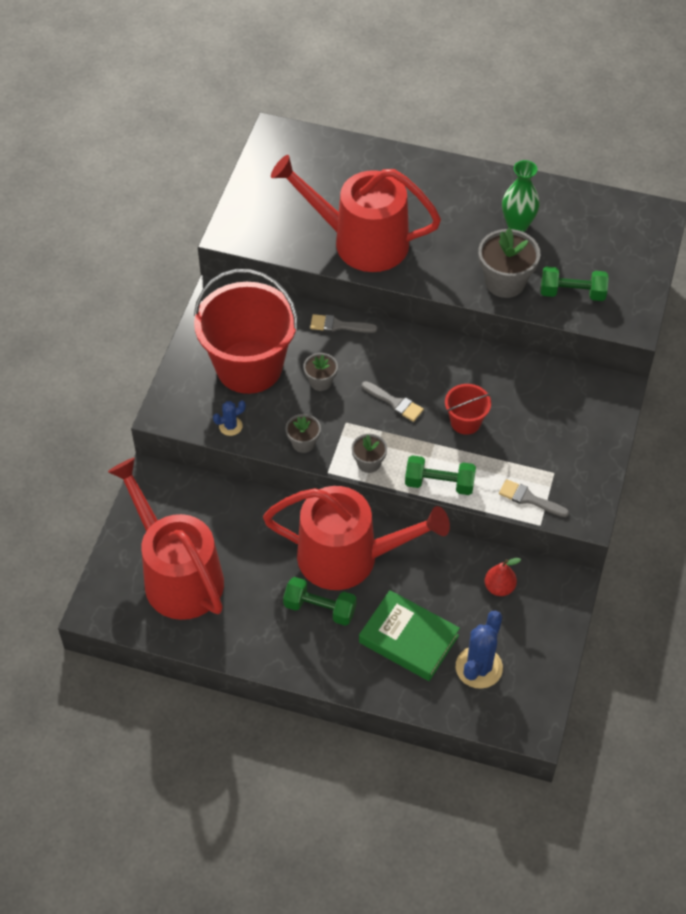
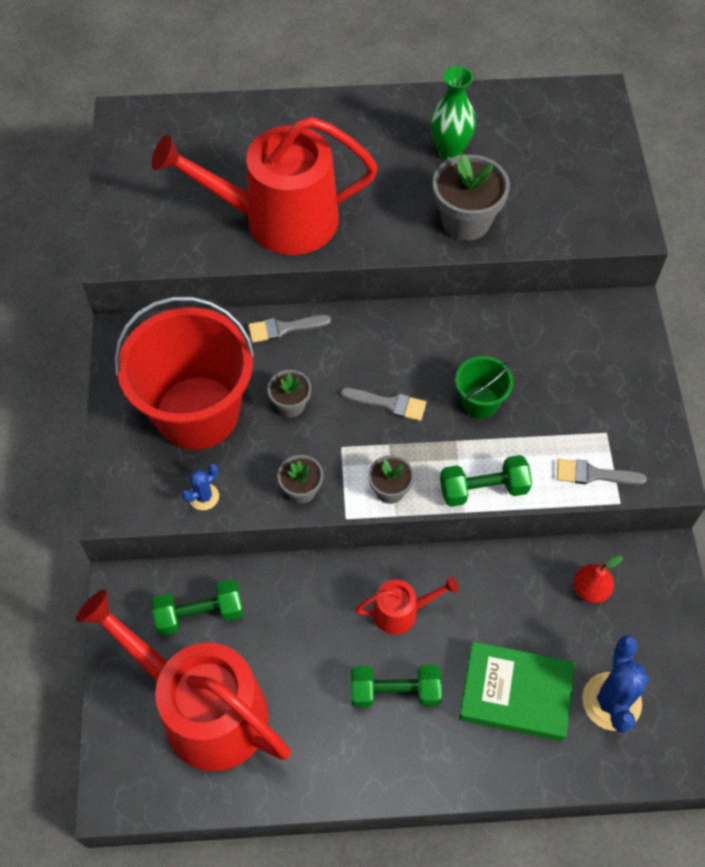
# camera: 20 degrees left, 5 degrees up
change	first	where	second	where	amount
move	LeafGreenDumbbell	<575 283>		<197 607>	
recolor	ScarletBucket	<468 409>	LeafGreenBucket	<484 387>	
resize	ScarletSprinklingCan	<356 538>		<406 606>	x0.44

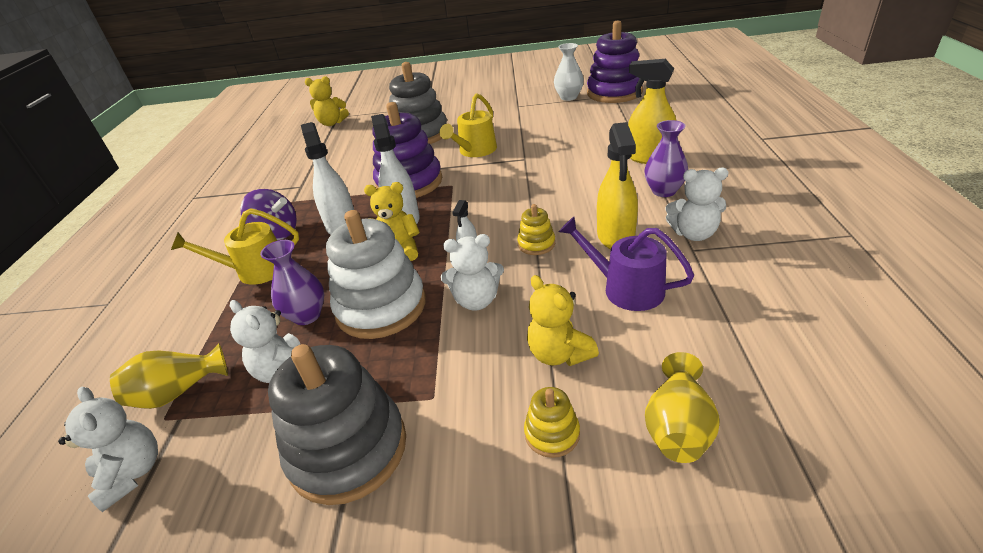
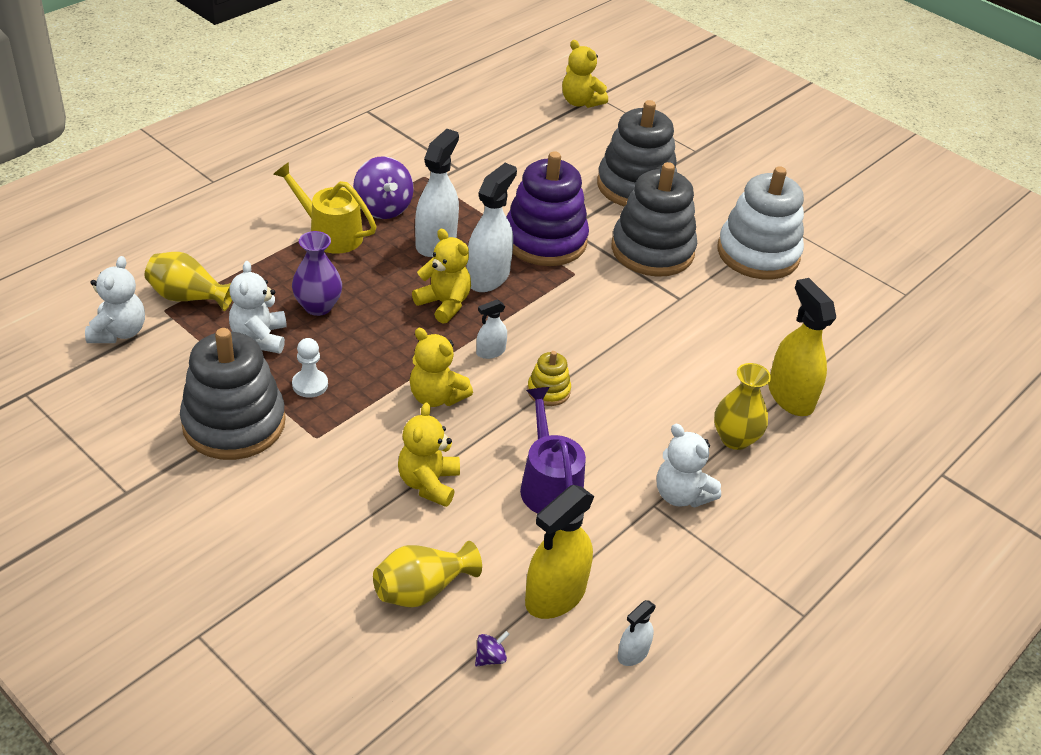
# camera: 35 degrees right, 5 degrees up
change	first	where	second	where	amount
delete	GoldenStackingToy	<552 422>			
delete	SnowWhiteVase	<569 72>			
delete	VioletStackingToy	<615 61>			
insert			SnowWhitePawn	<310 368>	
insert			VioletToyTop	<492 648>	
insert			SnowWhiteSprayCleaner	<637 633>	
move	SnowWhiteStackingToy	<376 274>		<760 222>	
move	GoldenSprayCleaner	<617 185>		<559 552>	
replace	GoldenSprinklingCan	<468 125>	GreyStackingToy	<654 219>	
recolor	SnowWhiteStuffedBear	<472 272>	GoldenStuffedBear	<441 367>	
recolor	VioletVase	<666 158>	GoldenVase	<742 406>	

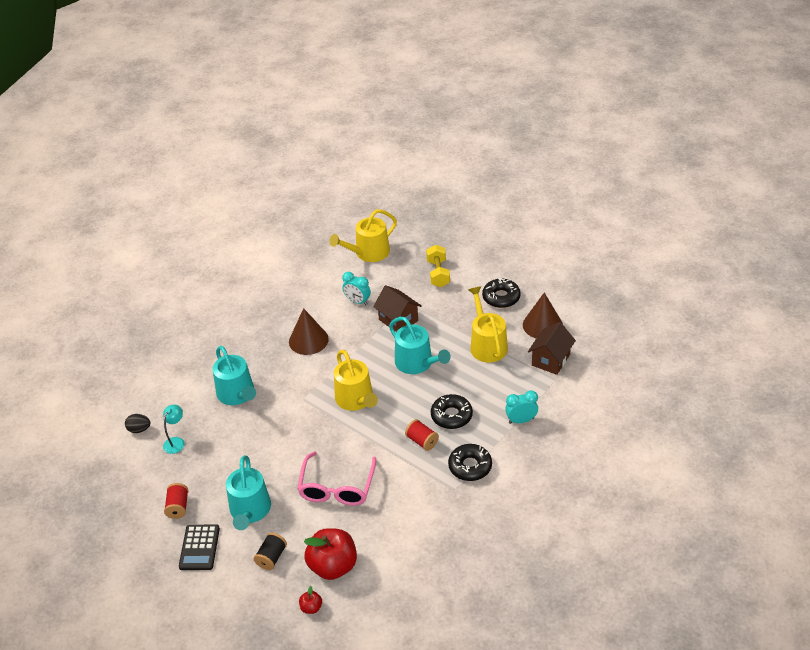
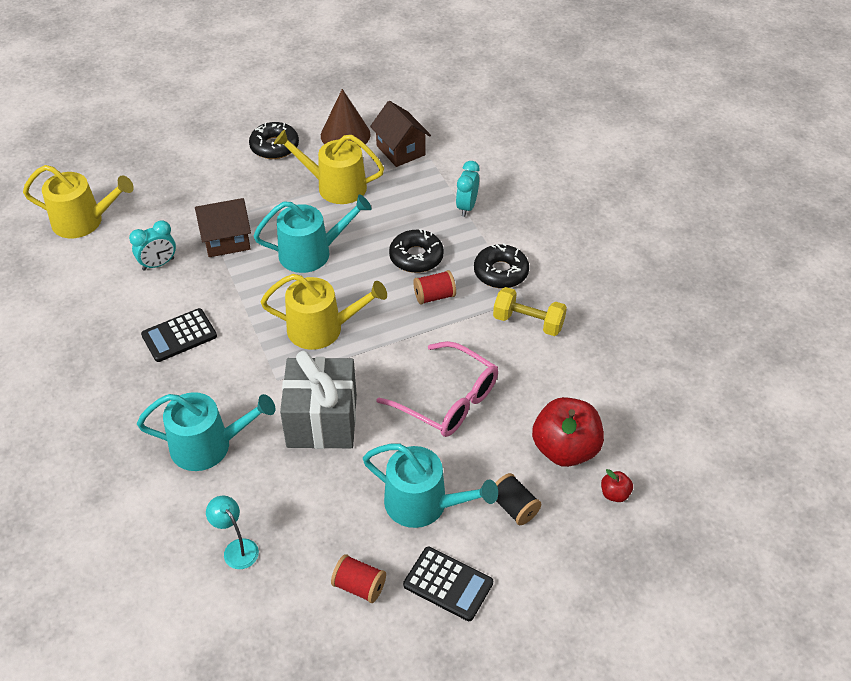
# camera: 65 degrees left, 5 degrees up
change	first	where	second	where	amount
delete	EbonyToyEgg	<137 423>			
insert			GreyWrappedGift	<318 400>	
move	GoldenDumbbell	<438 266>		<530 311>	
replace	RussetCone	<309 331>	EbonyAddingMachine	<179 335>	
rotate	GoldenSprinklingCan	<363 235>		<78 201>	75 degrees counterclockwise

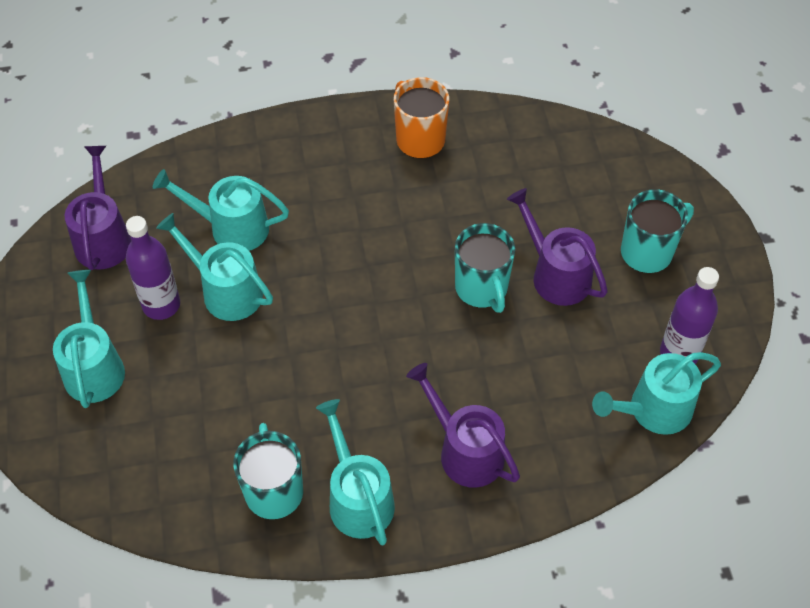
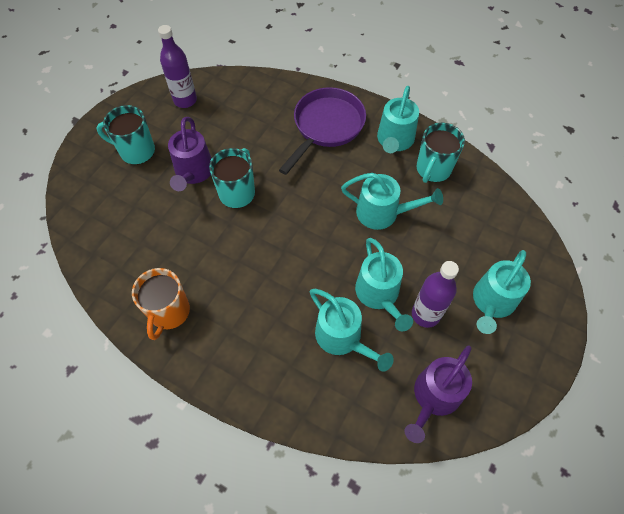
# camera: 140 degrees left, 5 degrees up
change	first	where	second	where	amount
move	TealSprinklingCan	<656 393>		<392 201>	
replace	VioletSprinklingCan	<463 425>	VioletFryingPan	<322 131>	

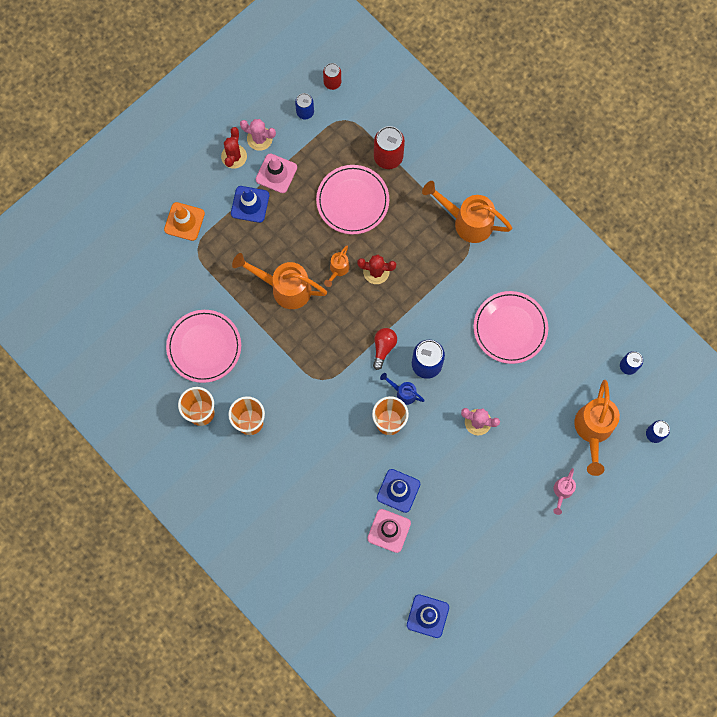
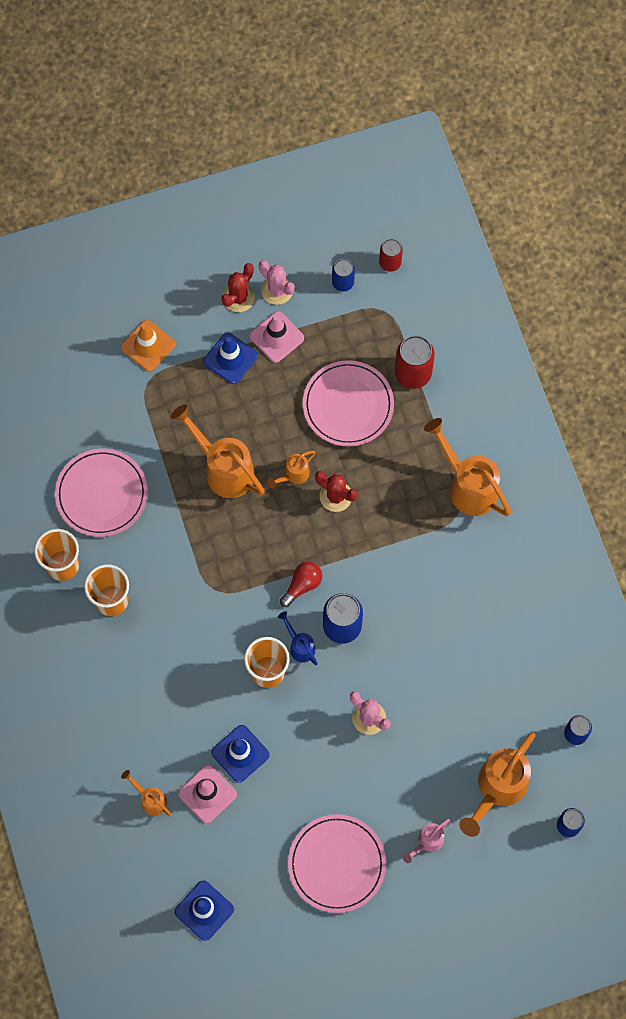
# camera: 25 degrees right, 5 degrees down
change	first	where	second	where	amount
insert			BrightOrangeSprinklingCan	<146 793>	
move	PinkDinnerPlate	<511 327>		<337 863>	

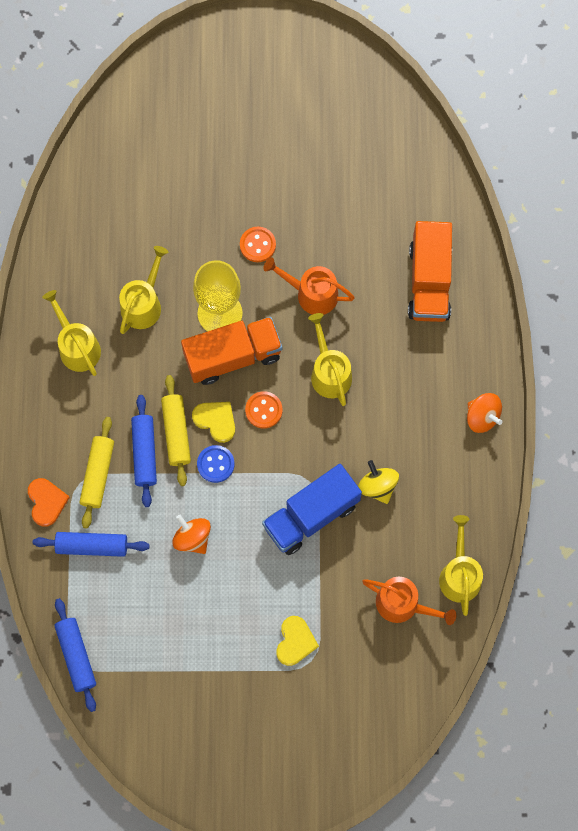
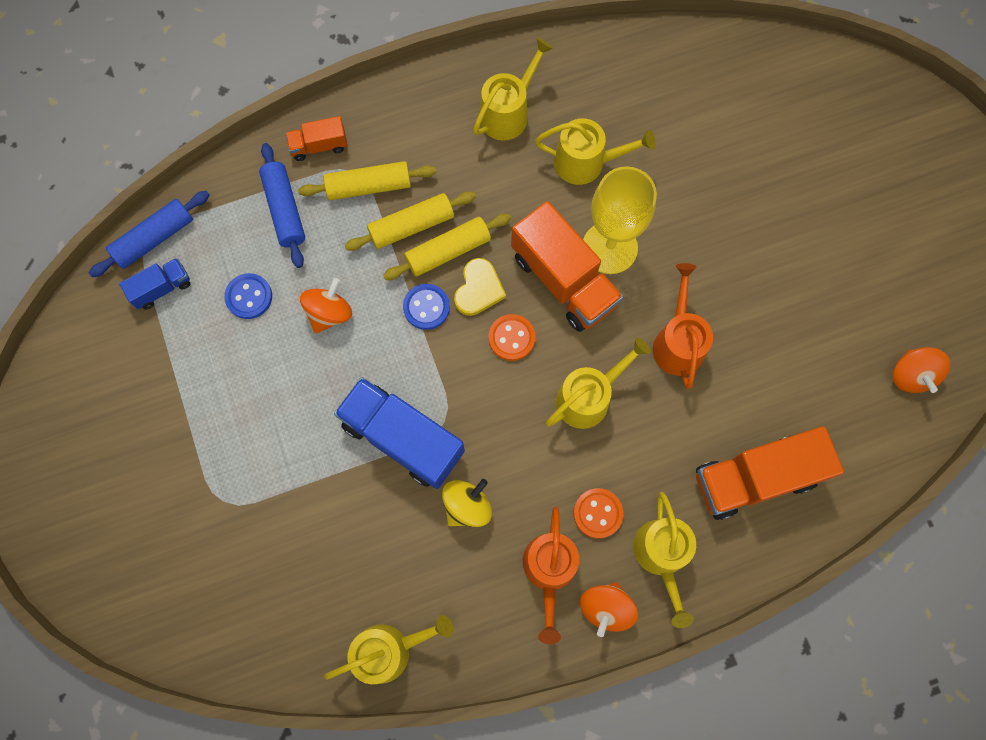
# camera: 70 degrees right, 0 degrees up
change	first	where	second	where	amount
delete	GoldenHeartShape	<297 641>			
insert			RoyalBlueLorry	<154 283>	
insert			RoyalBlueButton	<248 296>	
insert			GoldenSprinklingCan	<664 560>	
insert			BrightOrangeToyTop	<921 370>	
move	BrightOrangeButton	<258 244>		<598 513>	
move	BrightOrangeSprinklingCan	<409 601>		<551 575>	
replace	BrightOrangeHeartShape	<49 502>	BrightOrangeLorry	<317 138>	
recolor	RoyalBlueDoughRoller	<144 451>	GoldenDoughRoller	<410 221>	

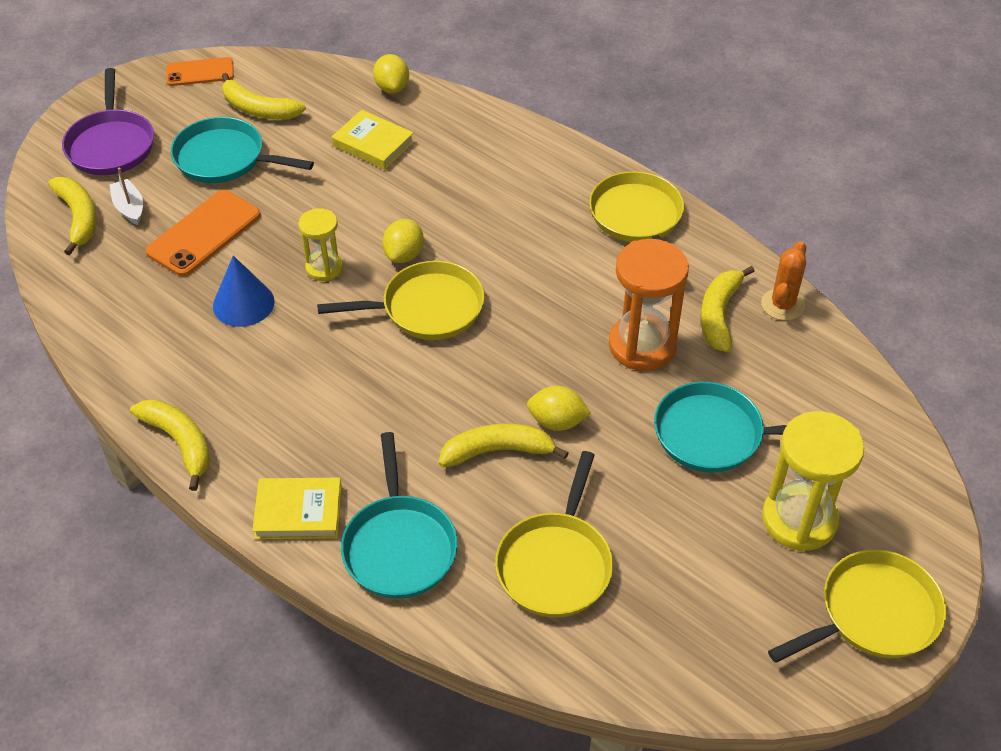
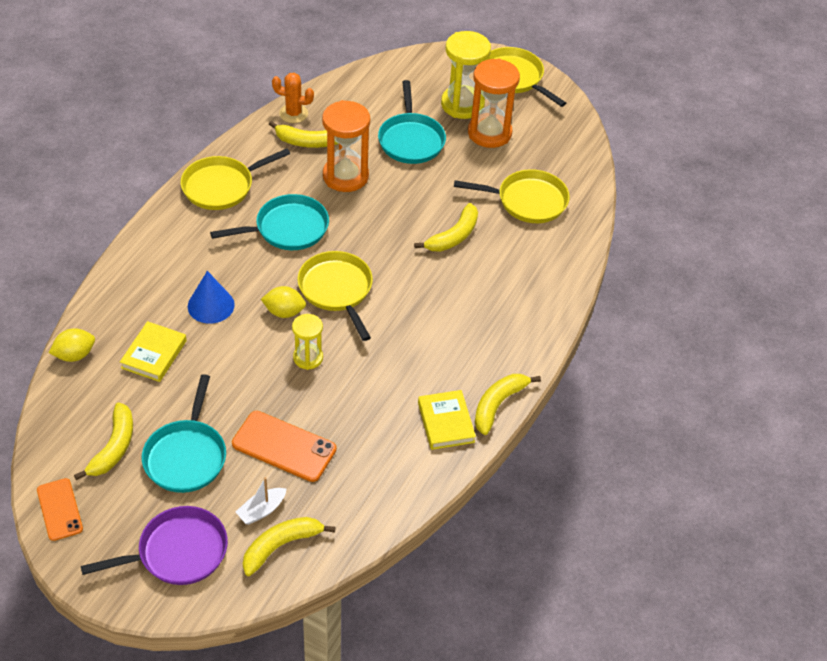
# camera: 105 degrees left, 0 degrees up
change	first	where	second	where	amount
delete	GoldenLemon	<559 408>			
insert			BrightOrangeHourglass	<494 103>	
move	RoyalBlueCone	<244 291>		<211 297>	
move	GoldenBook	<297 508>		<447 420>	
move	TealFryingPan	<399 515>		<269 222>	
rotate	GoldenBananaFruit	<504 445>		<446 227>	120 degrees counterclockwise

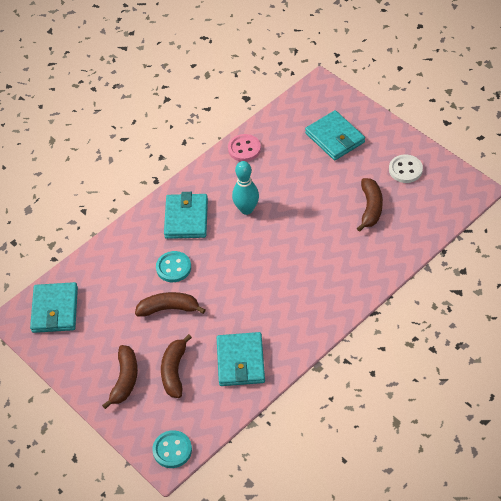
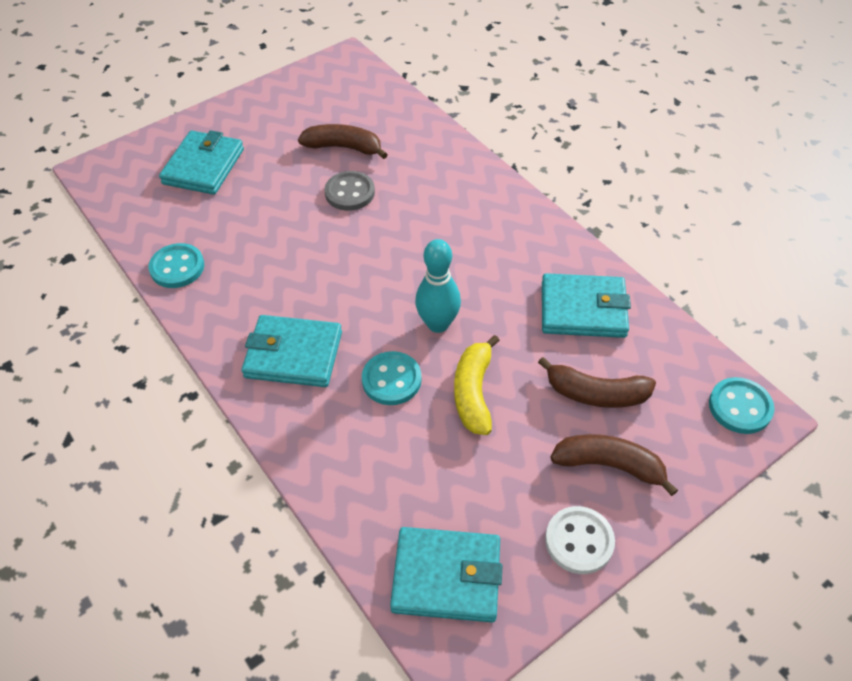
# camera: 85 degrees left, 0 degrees up
change	first	where	second	where	amount
insert			GreyButton	<349 191>	
move	TealTenpin	<245 188>		<438 286>	
move	SnowWhiteButton	<406 168>		<580 540>	
recolor	RussetBananaFruit	<170 304>	GoldenBananaFruit	<477 385>	
recolor	PinkButton	<244 147>	TealButton	<176 265>	
rotate	TealBillfold	<335 135>		<201 162>	45 degrees counterclockwise

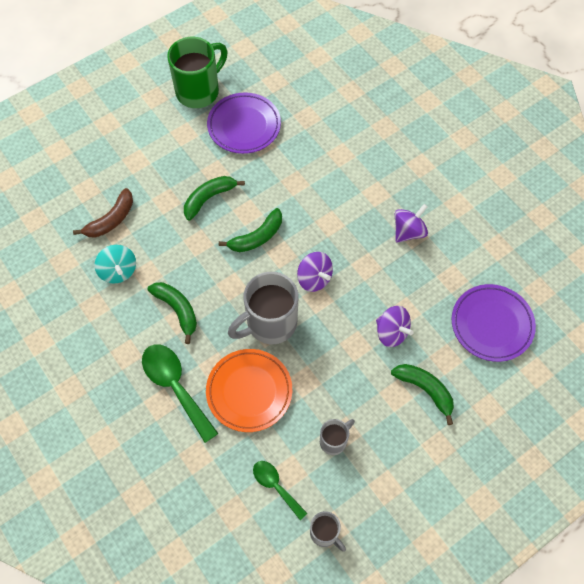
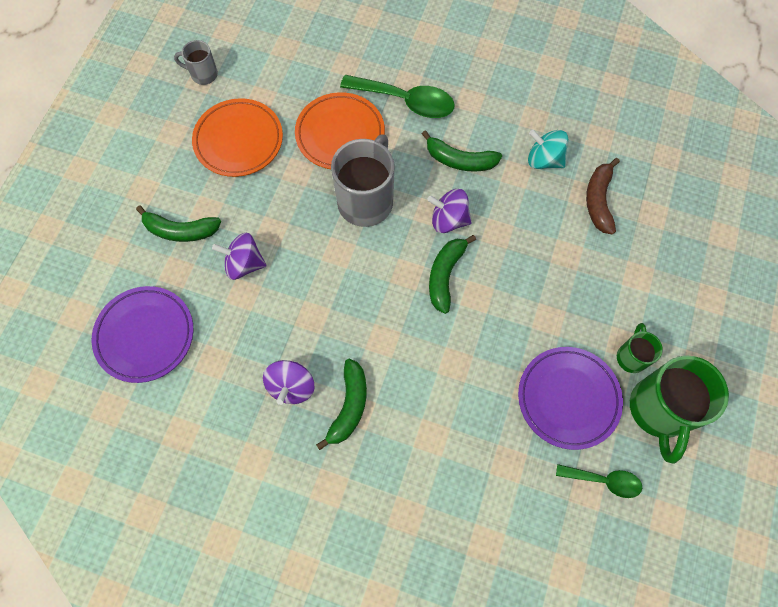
# camera: 145 degrees right, 5 degrees up
change	first	where	second	where	amount
insert			LeafGreenTeaMug	<640 348>	
move	LeafGreenBananaFruit	<214 198>		<341 404>	
move	LeafGreenSpoon	<280 490>		<599 481>	
move	VioletToyTop	<315 272>		<449 211>	
replace	GreyTeaMug	<337 437>	BrightOrangeDinnerPlate	<237 137>	

